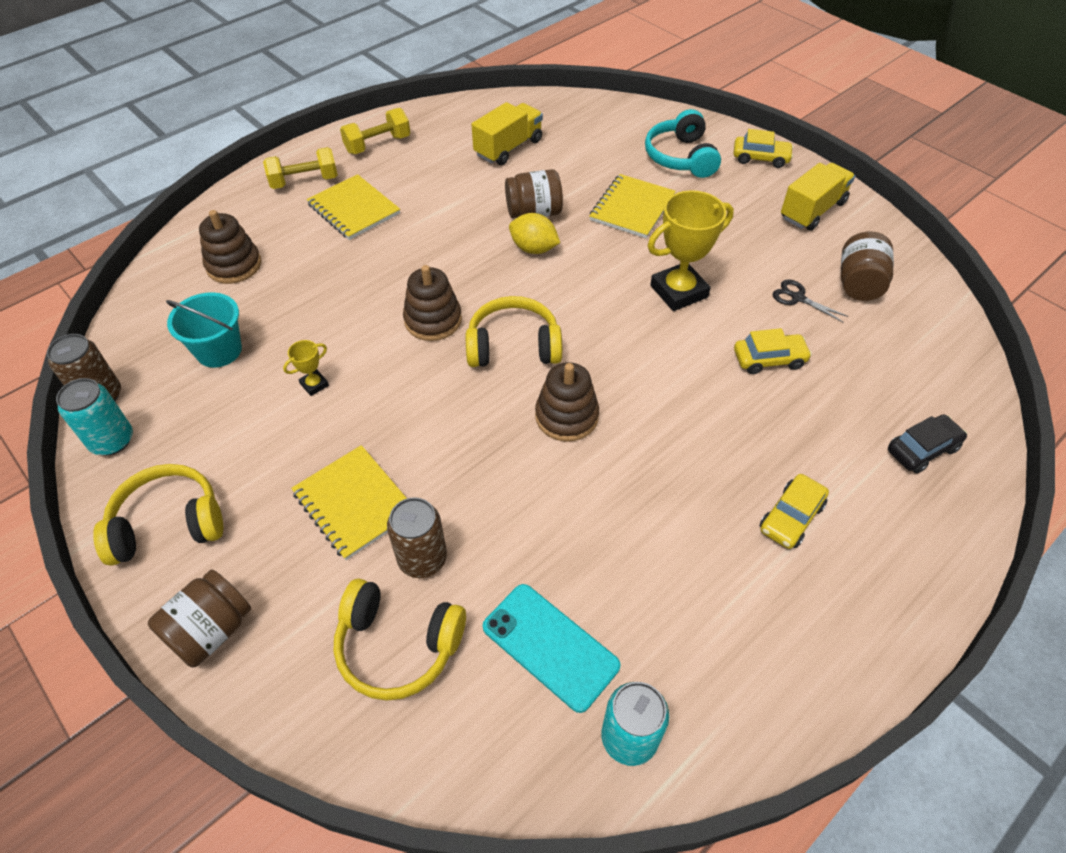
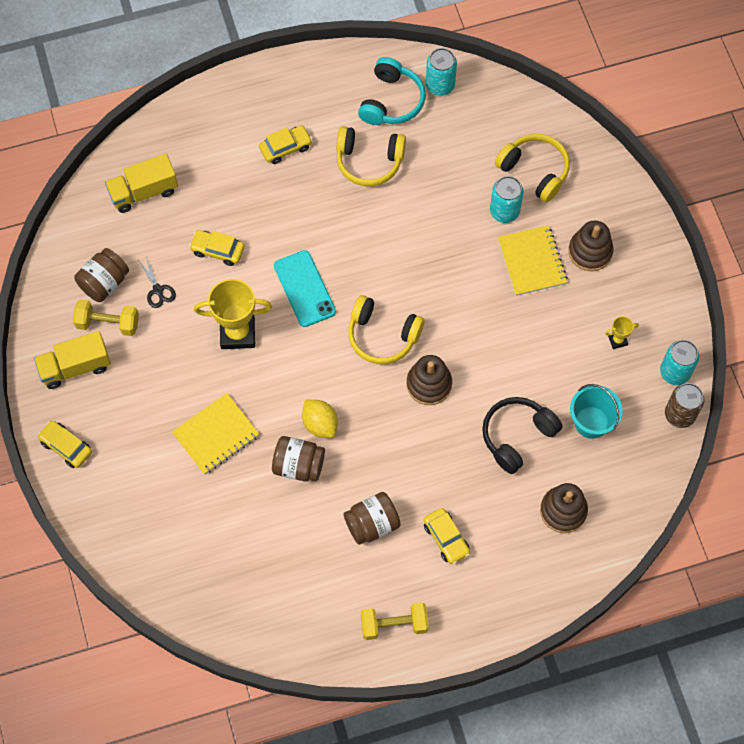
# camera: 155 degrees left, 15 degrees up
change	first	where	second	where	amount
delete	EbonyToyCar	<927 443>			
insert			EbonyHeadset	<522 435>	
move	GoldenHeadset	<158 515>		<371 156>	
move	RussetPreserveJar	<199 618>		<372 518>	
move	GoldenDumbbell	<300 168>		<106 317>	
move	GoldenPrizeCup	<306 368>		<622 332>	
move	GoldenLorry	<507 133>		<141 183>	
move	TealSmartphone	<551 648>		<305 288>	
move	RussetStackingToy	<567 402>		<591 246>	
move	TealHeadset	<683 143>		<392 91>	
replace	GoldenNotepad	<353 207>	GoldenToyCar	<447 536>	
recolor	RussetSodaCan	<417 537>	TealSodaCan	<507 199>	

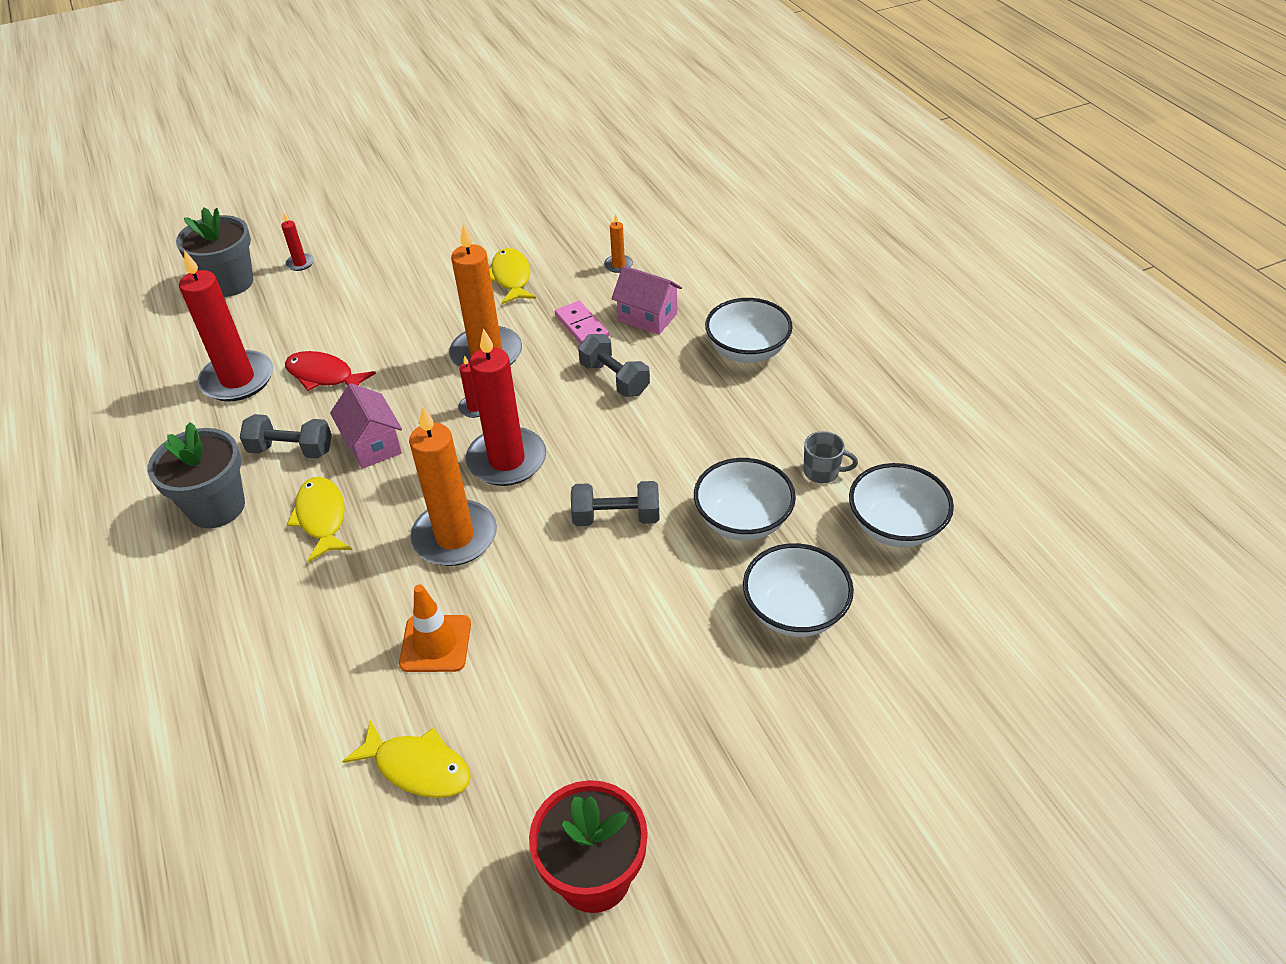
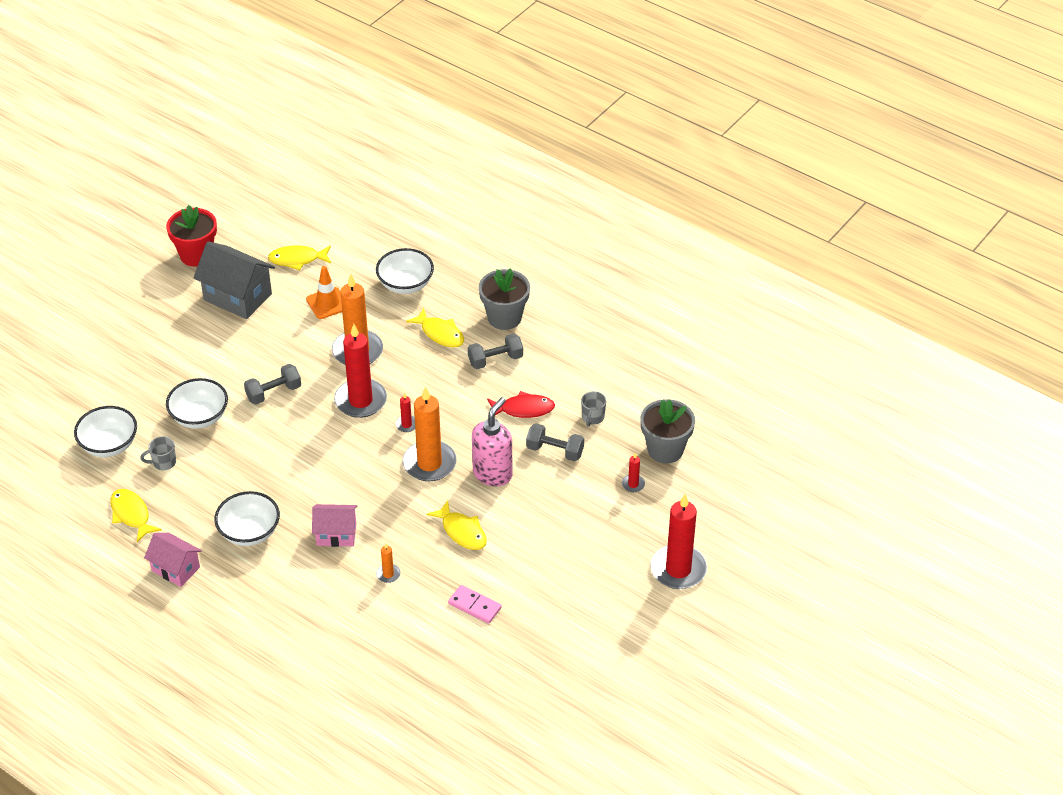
# camera: 150 degrees right, 0 degrees up
change	first	where	second	where	amount
insert			GoldenToyFish	<136 515>	
insert			GreyCottage	<234 280>	
insert			PinkSoapPump	<492 441>	
insert			GreyTeaMug	<593 409>	
move	ScarletPillarCandle	<226 326>		<678 541>	
move	PinkCottage	<366 426>		<173 560>	
move	PinkDominoPiece	<582 322>		<474 604>	
move	GreyDumbbell	<614 365>		<555 442>	
move	SnowWhiteBowl	<798 590>		<405 271>	

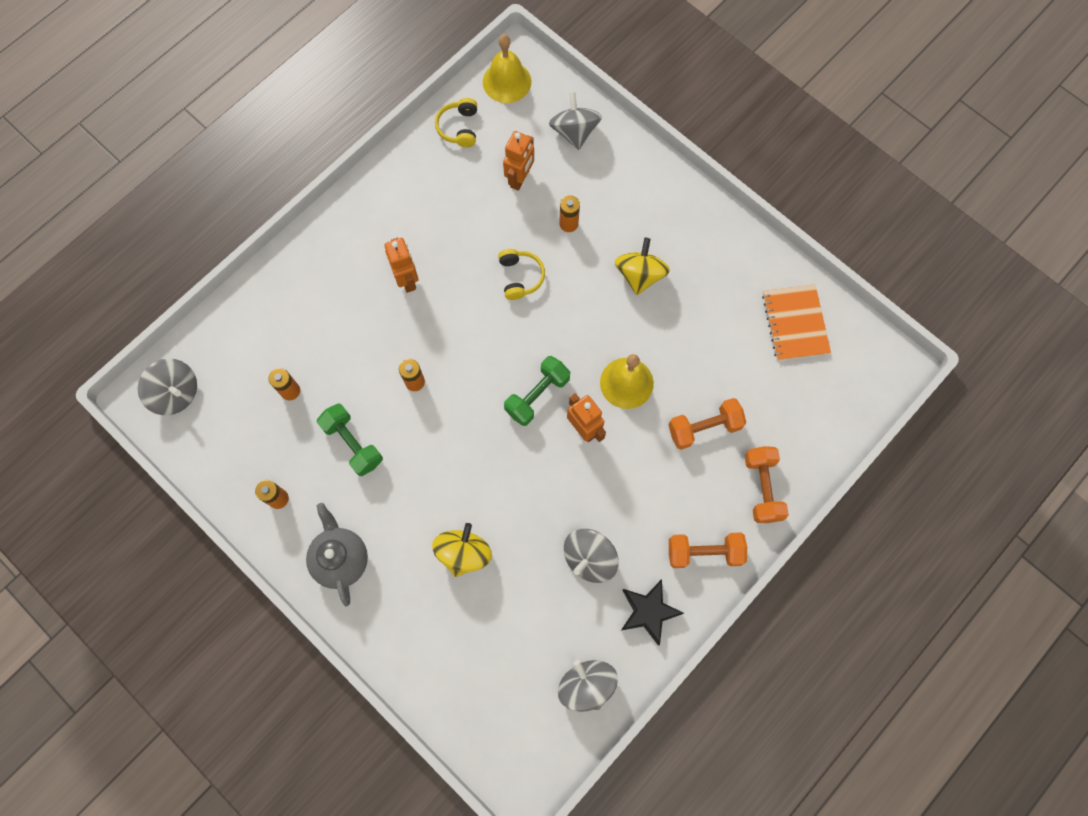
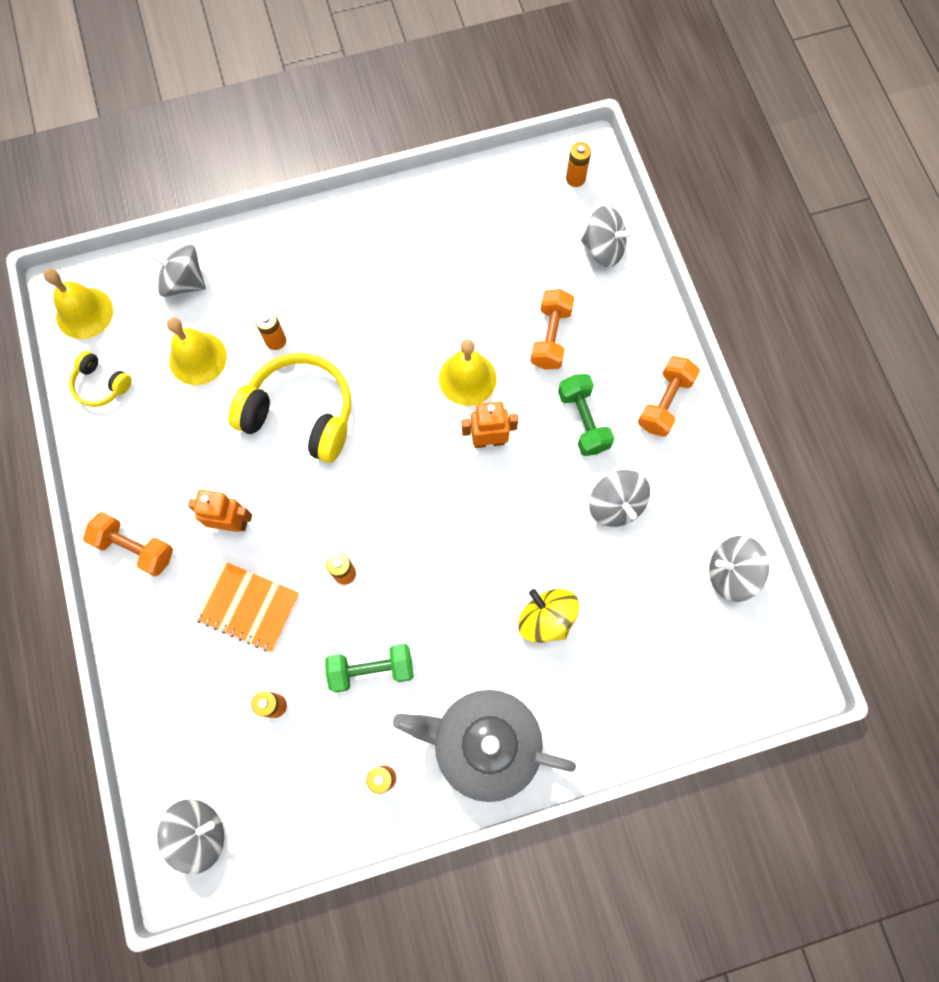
# camera: 60 degrees left, 0 degrees up
change	first	where	second	where	amount
delete	GoldenToyTop	<642 266>			
delete	EbonyStarShape	<652 612>			
insert			BrightOrangePowerCell	<578 164>	
insert			GreyToyTop	<608 236>	
move	LeafGreenDumbbell	<537 391>		<586 415>	
move	BrightOrangeDumbbell	<767 484>		<128 544>	
move	BrightOrangeNotepad	<796 323>		<245 606>	
replace	BrightOrangeRobotFigure	<518 161>	GoldenHandBell	<197 351>	
resize	GreyChinaTeapot	<337 555>		<484 746>	x1.52
resize	GoldenHeadset	<521 274>		<289 408>	x2.00

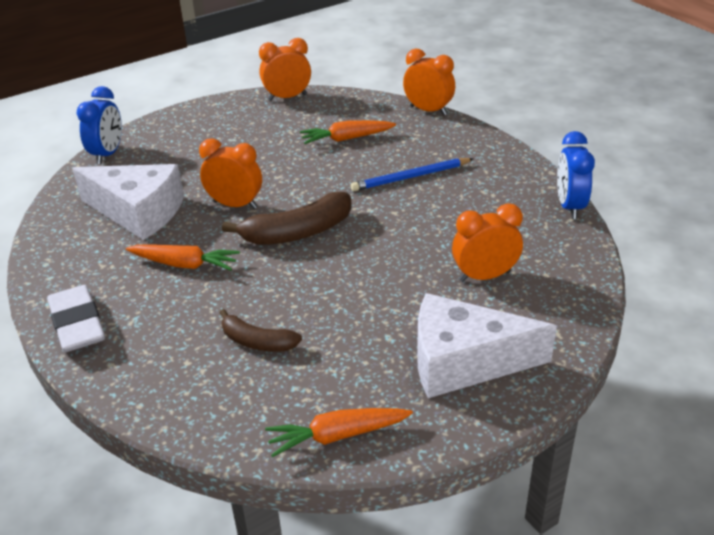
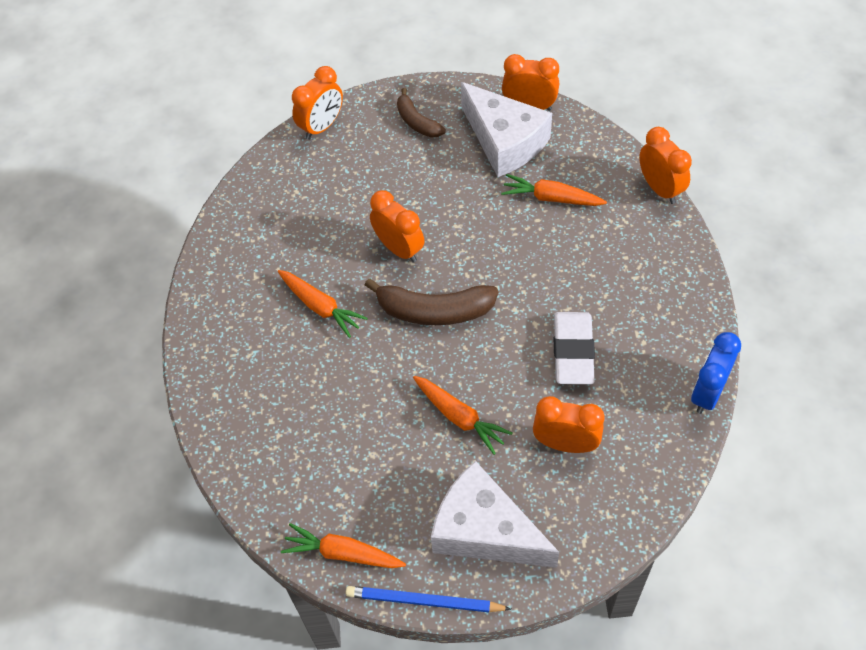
# camera: 30 degrees right, 20 degrees up
change	first	where	second	where	amount
insert			BrightOrangeRootVegetable	<463 415>	
move	SnowWhiteGumEraser	<76 318>		<574 348>	
move	SnowWhiteCheese	<128 202>		<506 129>	
move	RussetBananaFruit	<260 330>		<421 113>	
move	RoyalBlueWoodenPencil	<412 174>		<428 599>	
recolor	RoyalBlueBedsideClock	<99 125>	BrightOrangeBedsideClock	<317 103>	

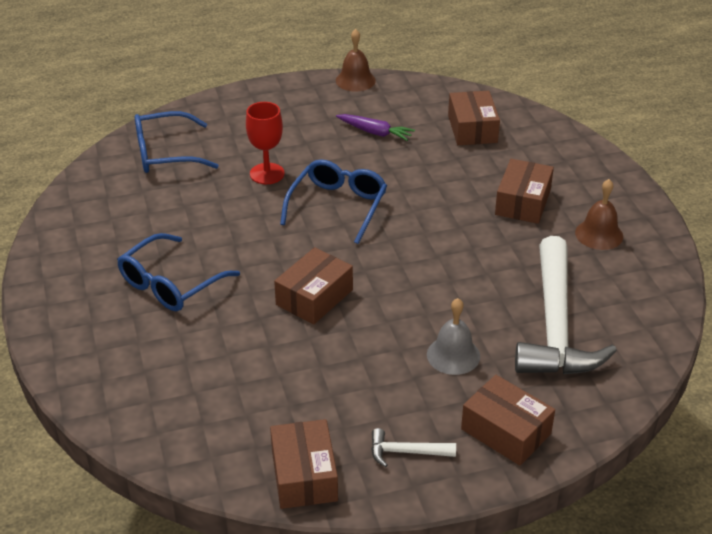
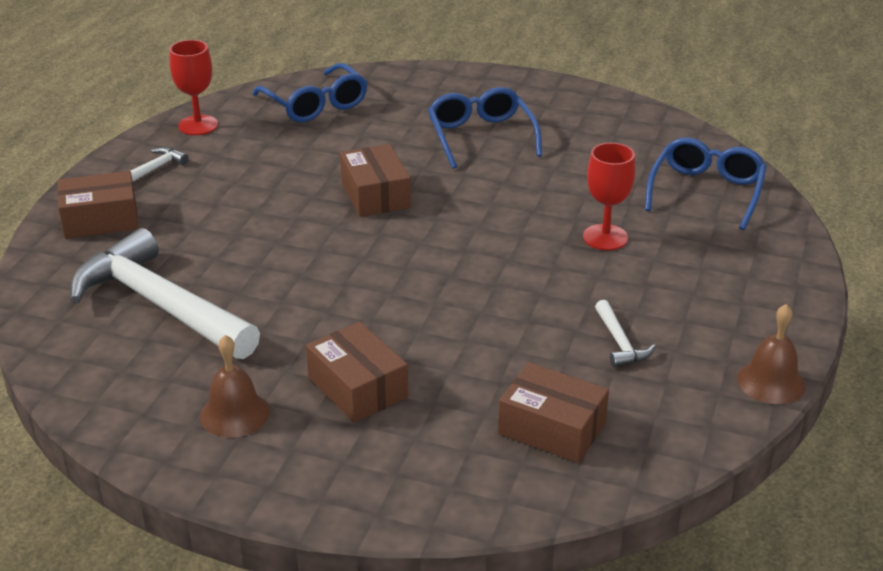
# camera: 125 degrees right, 5 degrees down
change	first	where	second	where	amount
delete	GreyHandBell	<453 336>			
move	RoyalBlueEyeglasses	<333 201>		<309 93>	
replace	RussetBox	<304 464>	ScarletChalice	<193 87>	
replace	VioletRootVegetable	<375 127>	SnowWhiteCarpenter'sHammer	<625 333>	

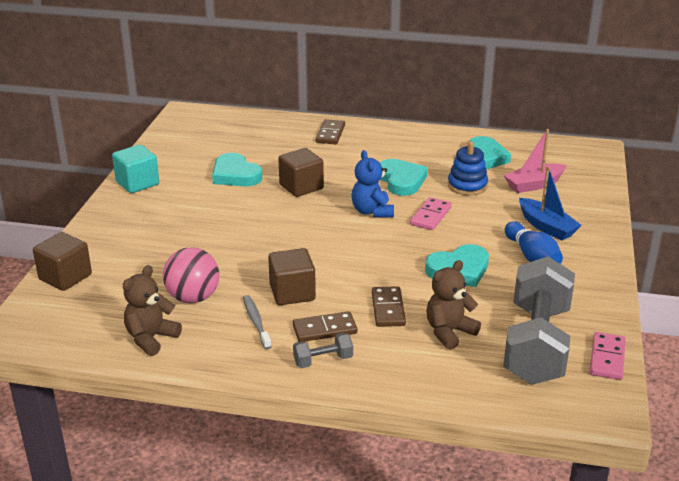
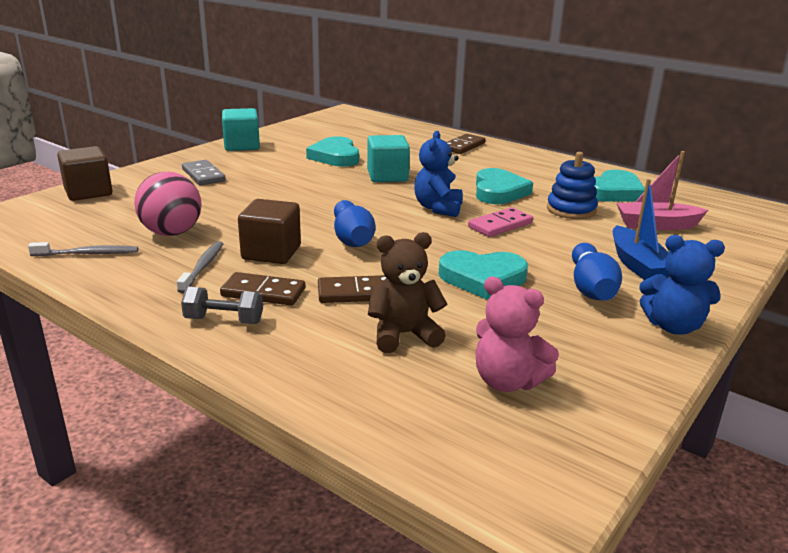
# camera: 25 degrees right, 5 degrees down
change	first	where	second	where	amount
delete	PinkDominoPiece	<608 356>			
insert			GreyDominoPiece	<204 172>	
insert			RoyalBlueTenpin	<354 223>	
insert			RoyalBlueStuffedBear	<682 285>	
replace	RussetStuffedBear	<152 310>	GreyToothBrush	<83 249>	
replace	GreyDumbbell	<539 320>	PinkStuffedBear	<517 334>	
recolor	RussetSolidCube	<301 172>	TealSolidCube	<388 158>	
rotate	RussetDominoPiece	<389 306>		<352 289>	60 degrees clockwise

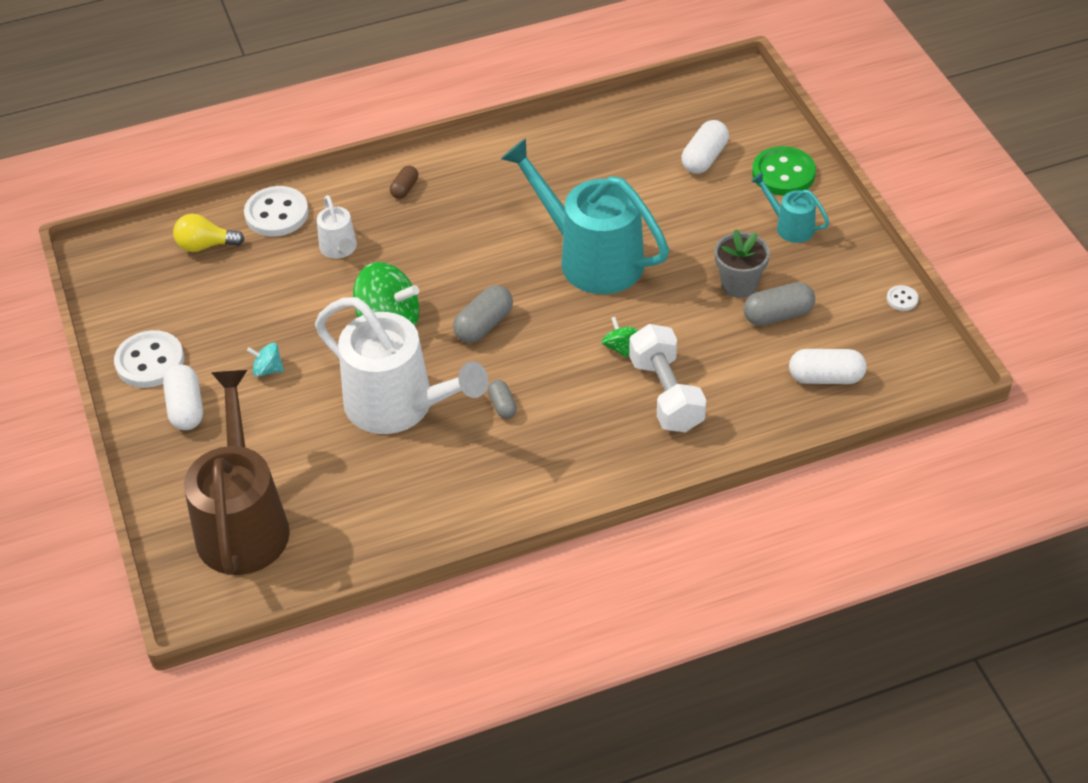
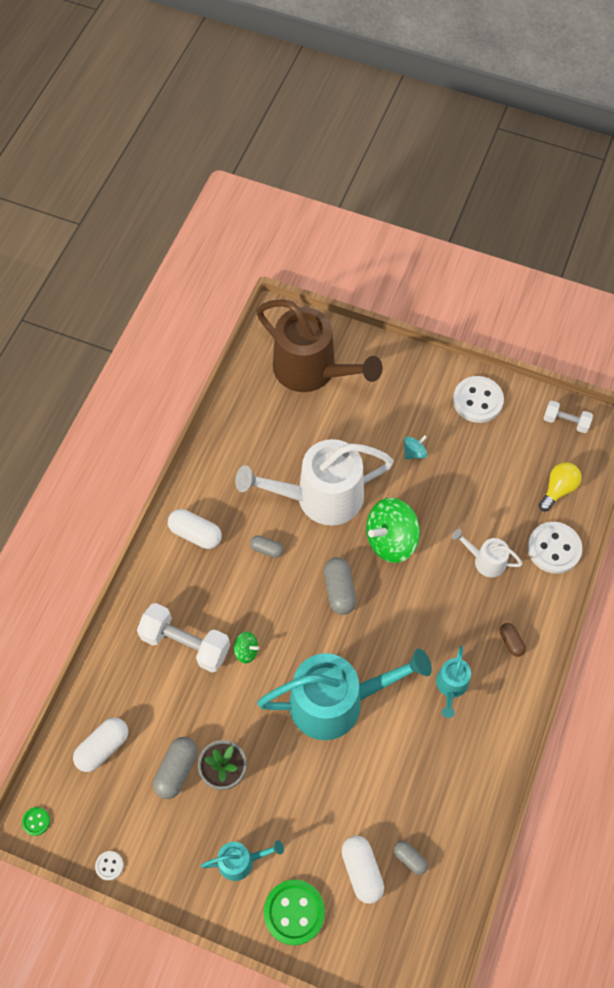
# camera: 130 degrees right, 15 degrees up
change	first	where	second	where	amount
insert			LeafGreenButton	<36 821>	
insert			GreyPill	<411 858>	
insert			TealSprinklingCan	<453 682>	
insert			SnowWhiteDumbbell	<568 417>	
move	SnowWhitePill	<183 397>		<195 529>	

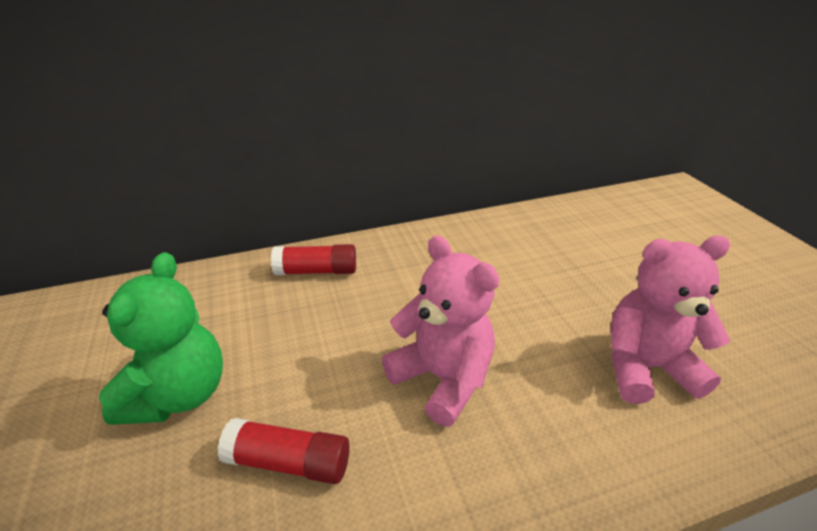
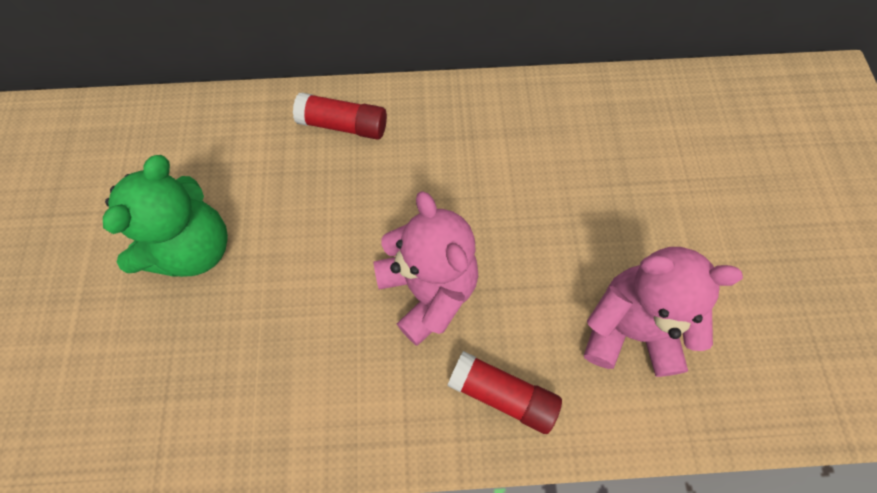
# camera: 15 degrees right, 30 degrees up
change	first	where	second	where	amount
move	ScarletStickOfGlue	<283 451>		<505 392>	

